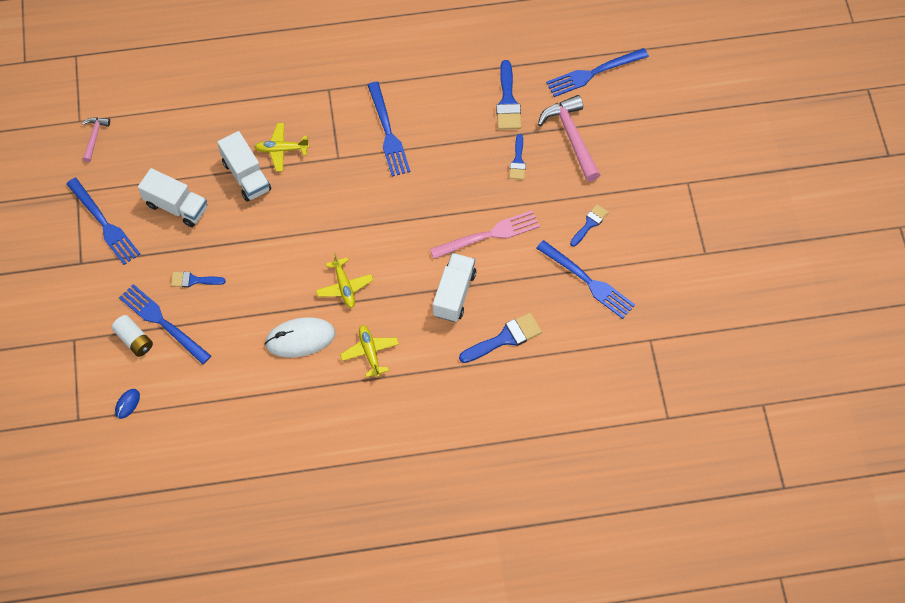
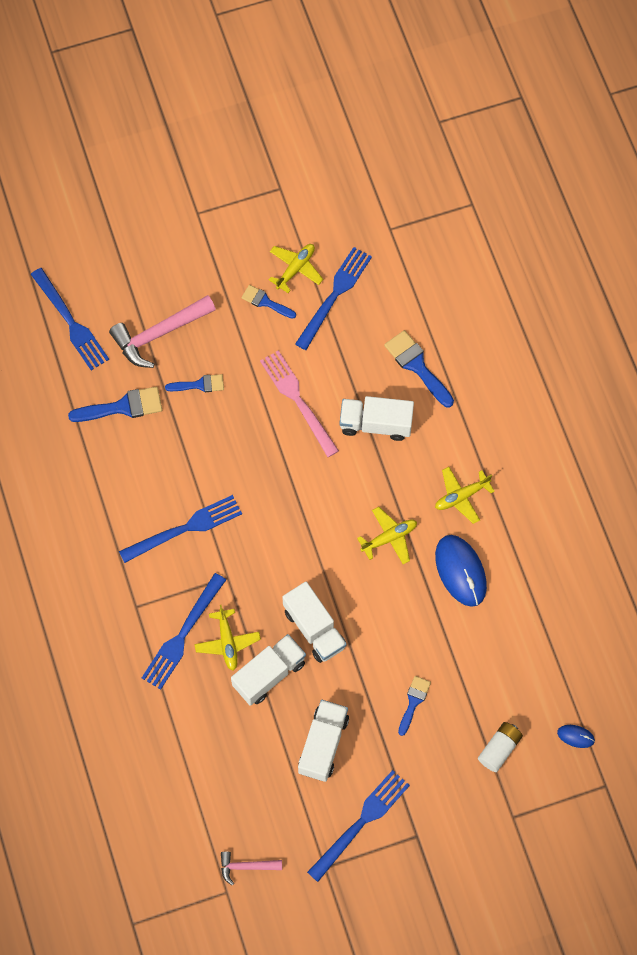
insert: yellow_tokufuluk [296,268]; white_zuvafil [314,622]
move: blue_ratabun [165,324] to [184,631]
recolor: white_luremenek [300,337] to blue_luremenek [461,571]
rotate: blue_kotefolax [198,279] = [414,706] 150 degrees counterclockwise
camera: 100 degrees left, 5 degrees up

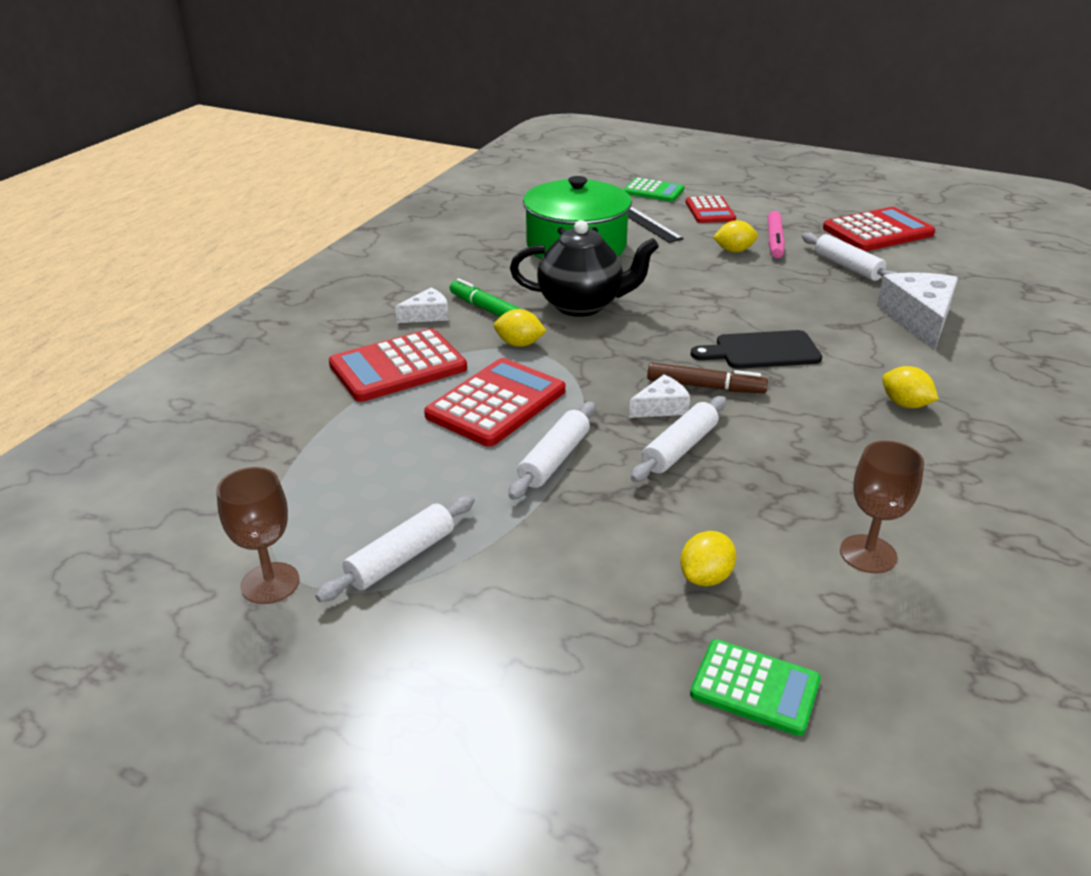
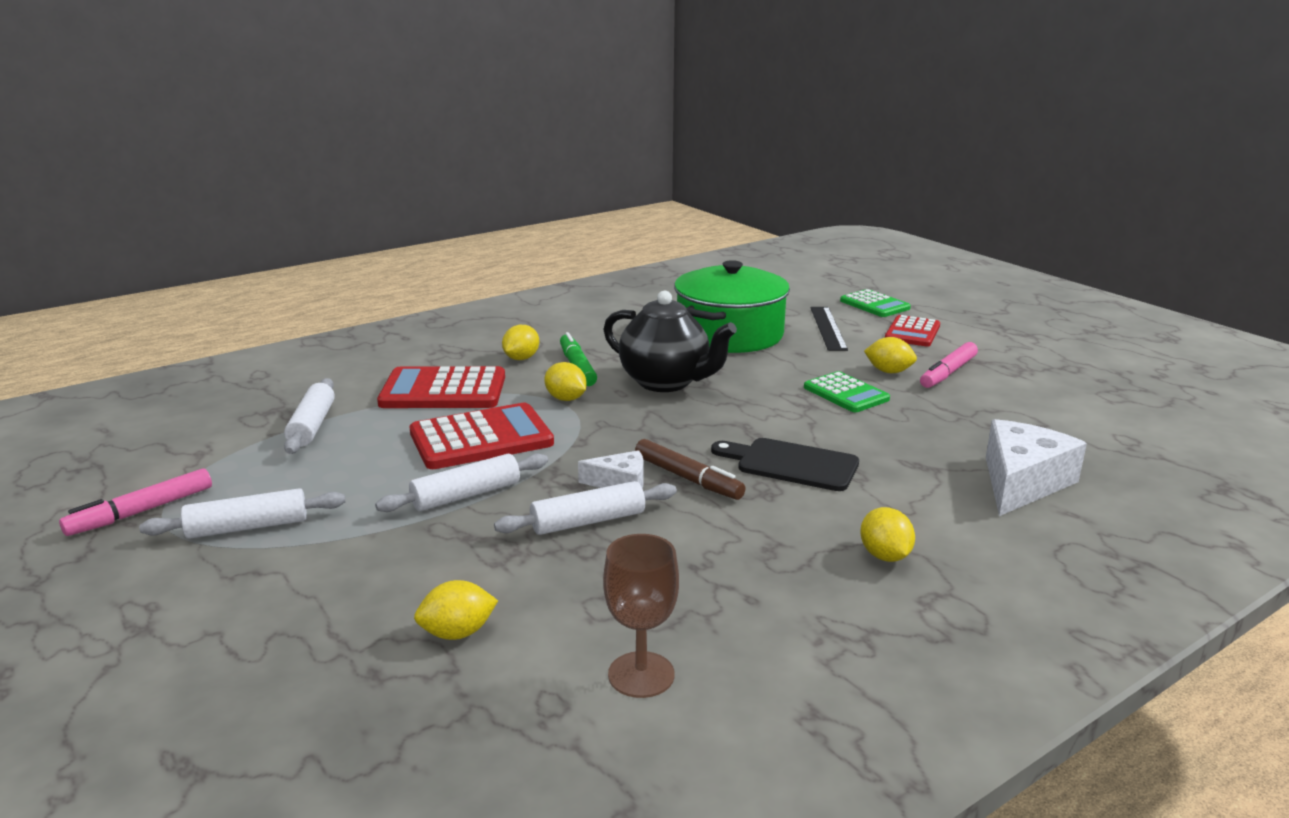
delete: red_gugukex [879,229]
move: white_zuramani [849,256] to [309,416]; green_gugukex [755,687] to [847,391]
replace: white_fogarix [422,305] to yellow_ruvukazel [520,342]; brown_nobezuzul [257,535] to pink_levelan [135,502]
camera: 30 degrees right, 10 degrees down

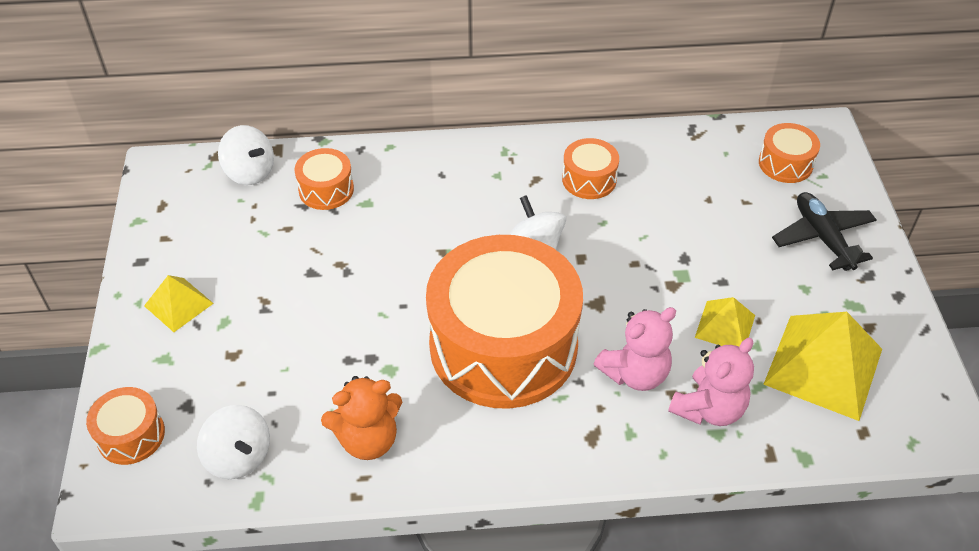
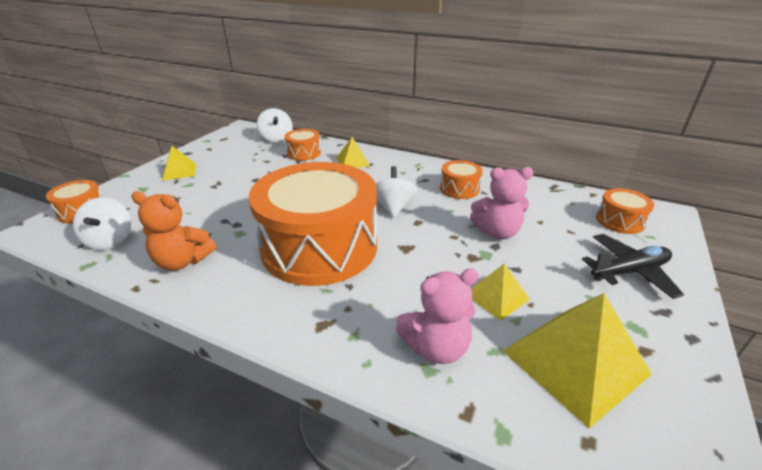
insert: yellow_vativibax [353,152]
move: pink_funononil [635,349] to [502,203]
rotate: black_tokufuluk [824,231] = [633,266] 60 degrees clockwise
camera: 30 degrees right, 15 degrees down

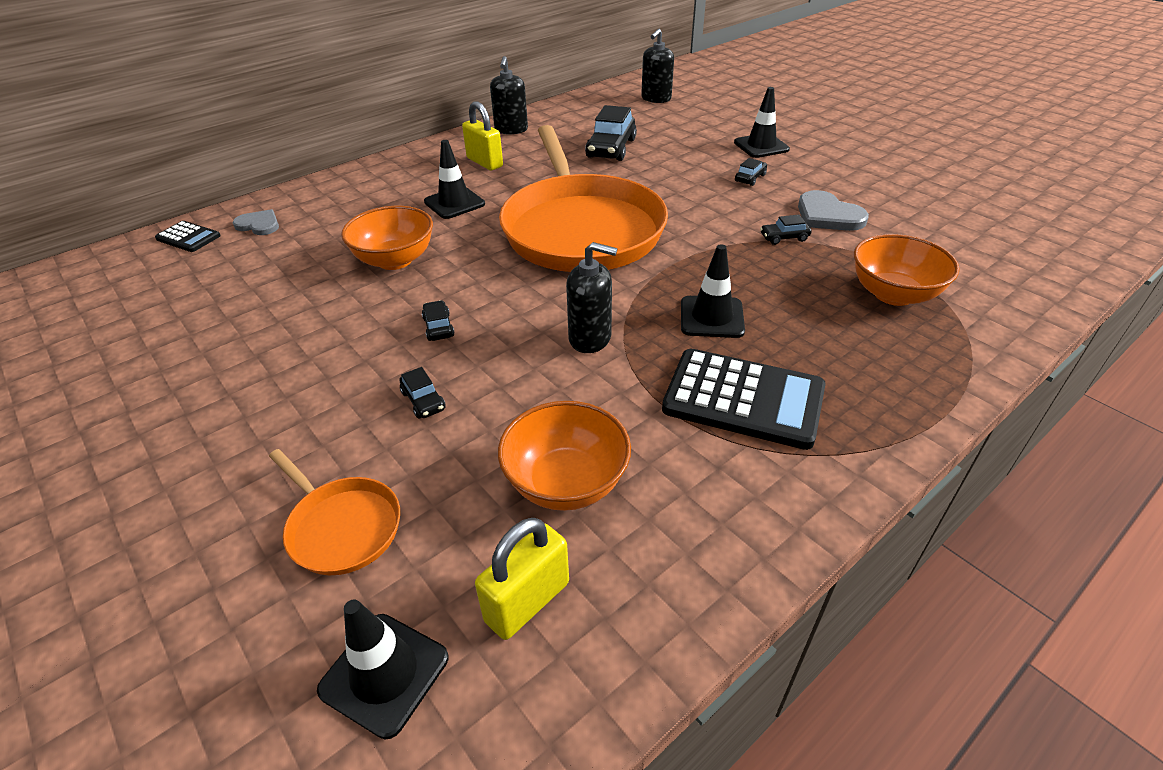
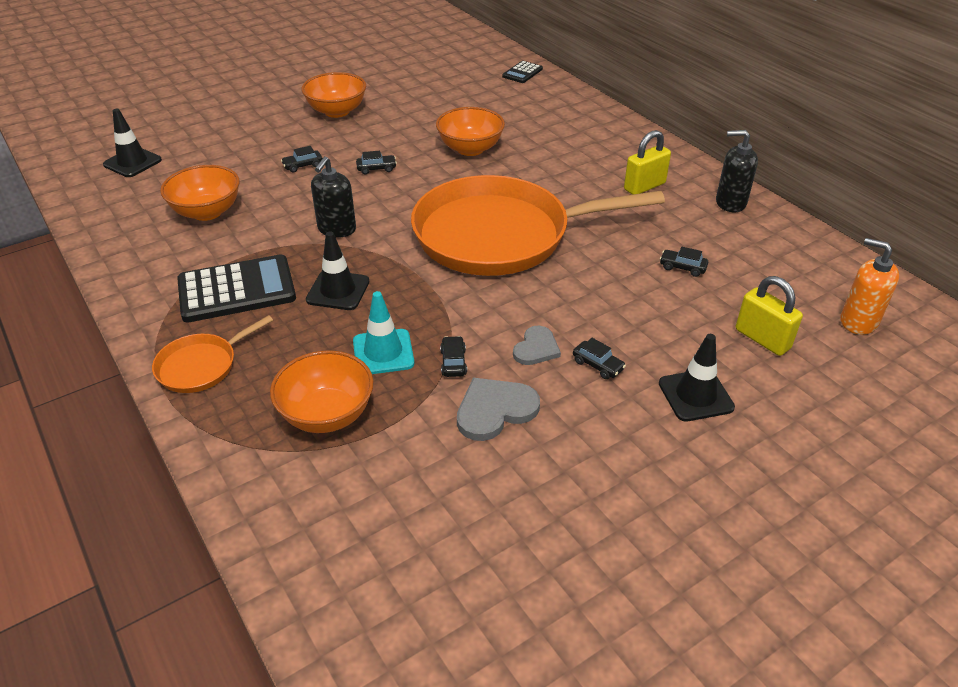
delete: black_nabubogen [454,179]
insert: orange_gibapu [334,95]; turquoise_nabubogen [383,332]
move: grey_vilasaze [256,222] to [537,345]; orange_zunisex [334,512] to [212,354]; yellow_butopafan [522,579] to [769,316]
recolor: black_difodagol [657,66] to orange_difodagol [869,286]
rotate: black_gugukex [744,399] = [236,288] 135 degrees counterclockwise
resize: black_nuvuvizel [611,133] = [684,262] x0.49
camera: 95 degrees right, 0 degrees up

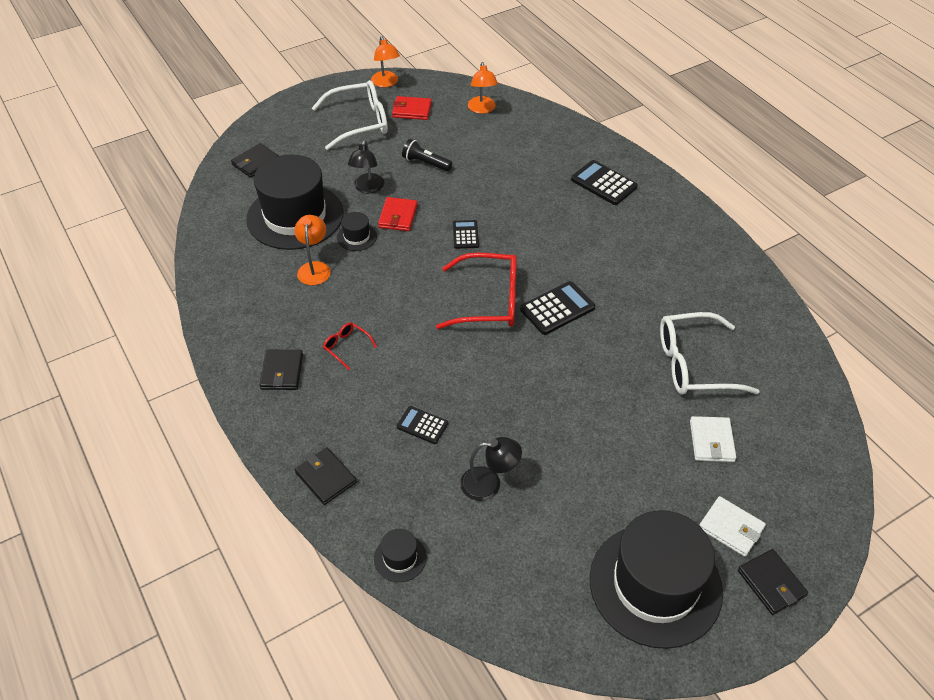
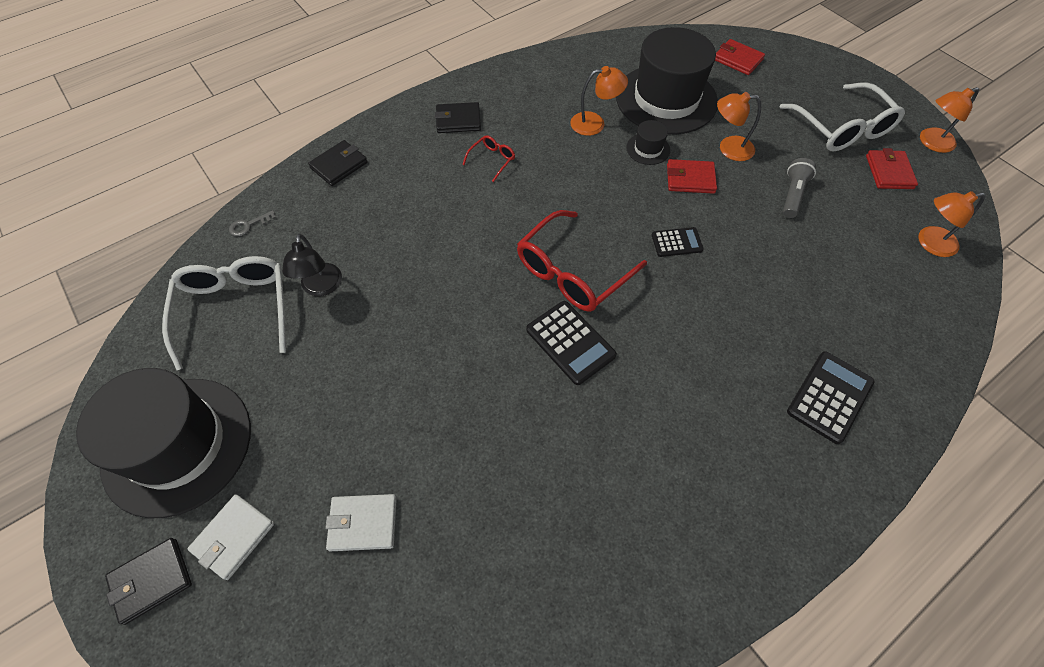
delete: black_gugukex [422,425]
move: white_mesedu [710,353] to [224,313]
replace: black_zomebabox [400,555] to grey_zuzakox [252,223]
recolor: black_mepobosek [427,155] to grey_mepobosek [799,188]; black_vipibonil [366,166] to orange_vipibonil [739,126]; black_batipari [255,160] to red_batipari [740,57]
rotate: red_mesedu [476,291] = [582,261] 45 degrees clockwise
camera: 85 degrees right, 10 degrees up

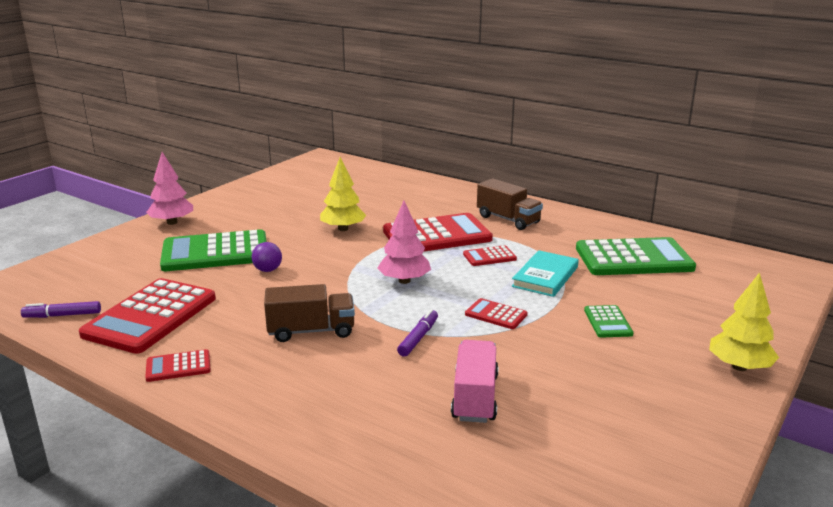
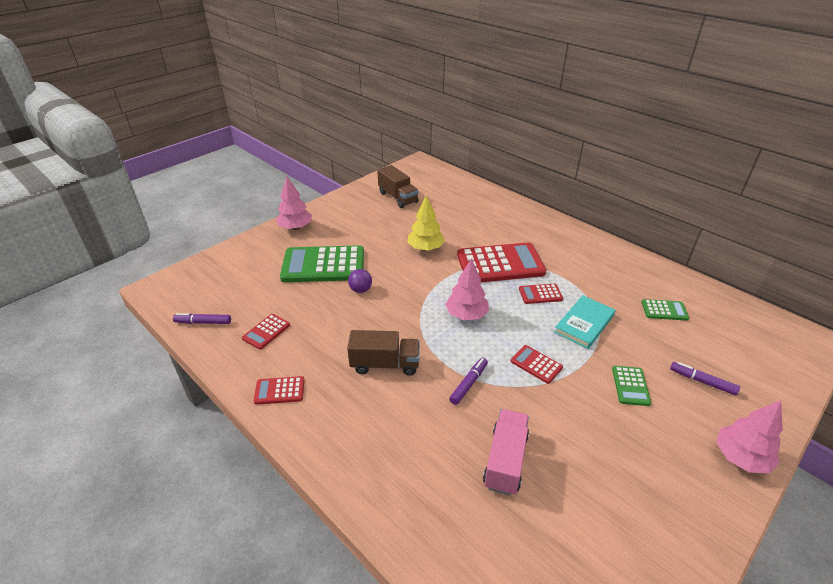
insert: purple_levelan [705,378]
move: brown_zuvafil [510,204] to [398,186]
recolor: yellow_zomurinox [744,321] to pink_zomurinox [749,436]
resize: green_gugukex [636,256] = [665,310] x0.46; red_gugukex [147,316] = [266,332] x0.46
camera: 10 degrees right, 15 degrees up

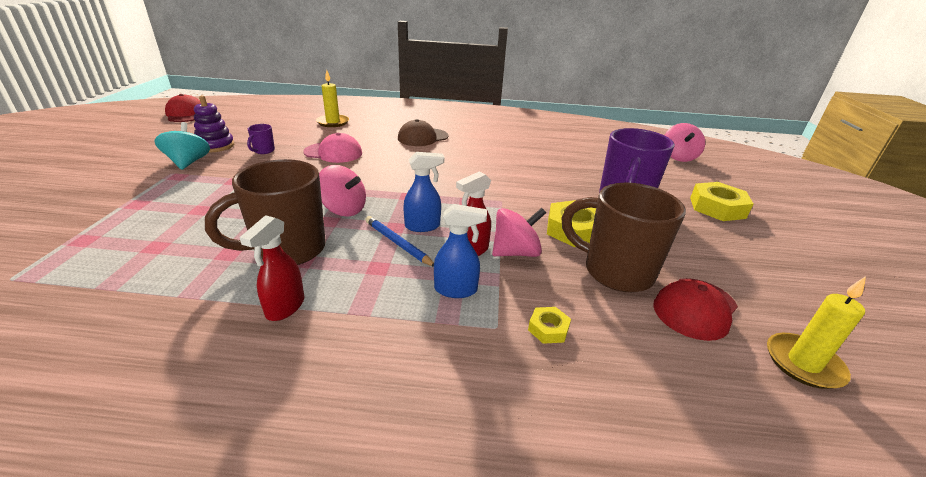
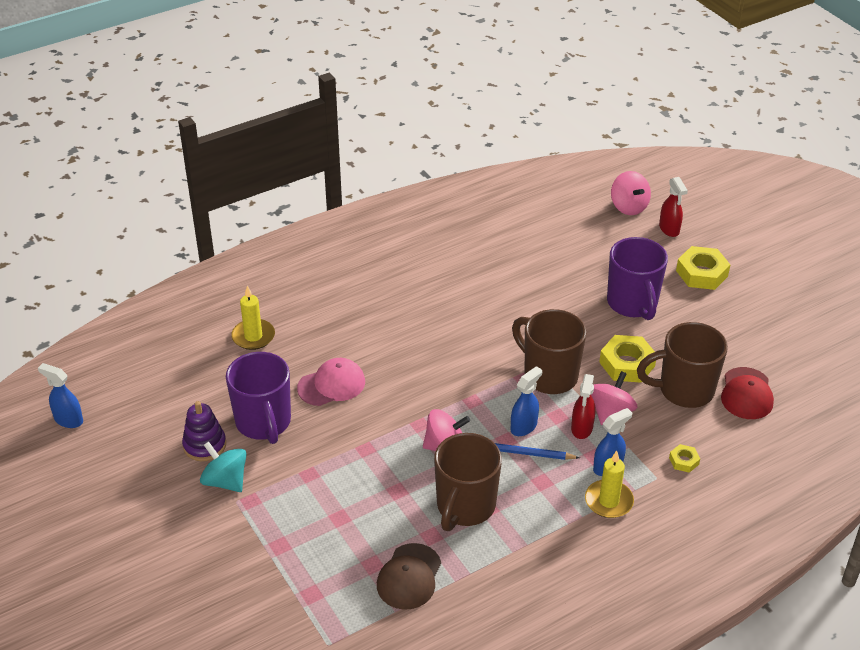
insert: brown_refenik [549,351]
move: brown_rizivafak [423,132] to [409,576]; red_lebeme [271,268] to [673,207]; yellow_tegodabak [816,332] to [609,484]
replace: red_rizivafak [183,108] to blue_lebeme [60,395]
resize: purple_refenik [261,139] = [258,398] x2.32
camera: 35 degrees left, 10 degrees up

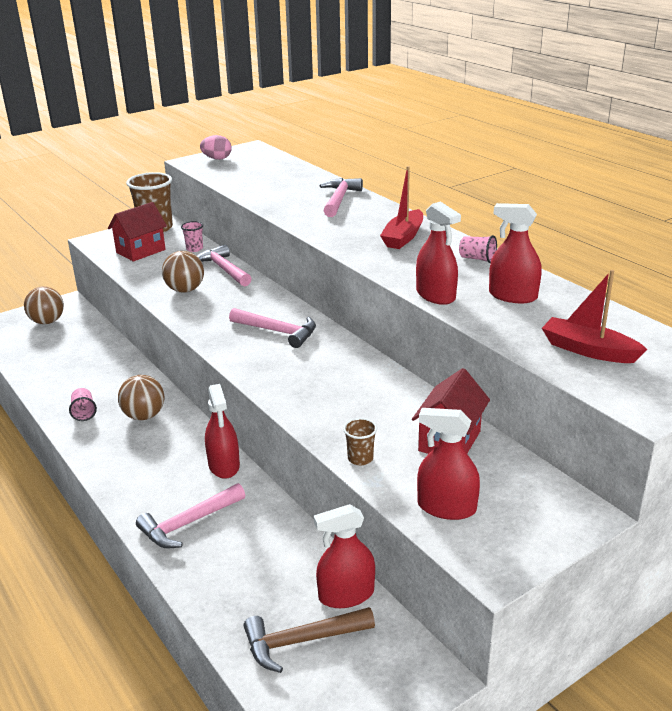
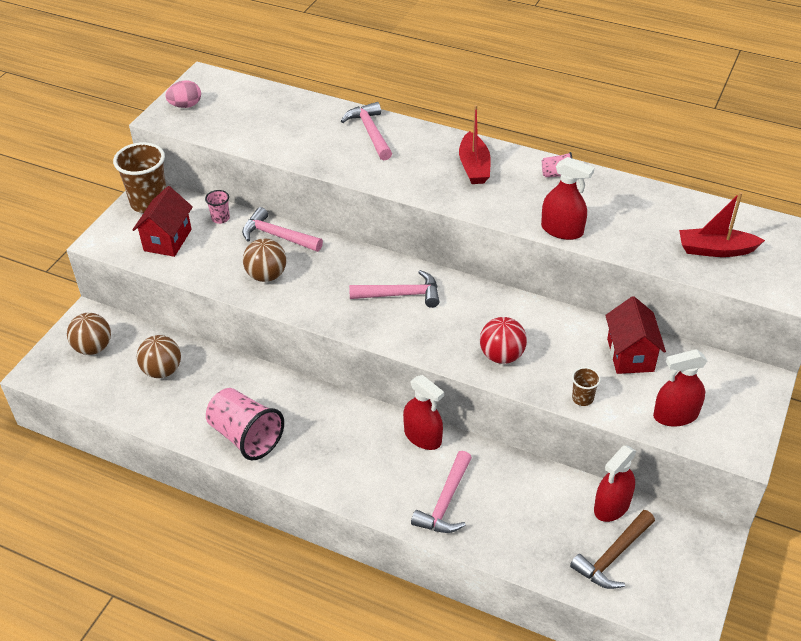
delete: red_lebeme [515,253]
insert: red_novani [503,340]
move: brown_novani [141,397] to [159,356]
resize: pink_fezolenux [83,404] = [245,424] x2.11
camera: 30 degrees left, 15 degrees up

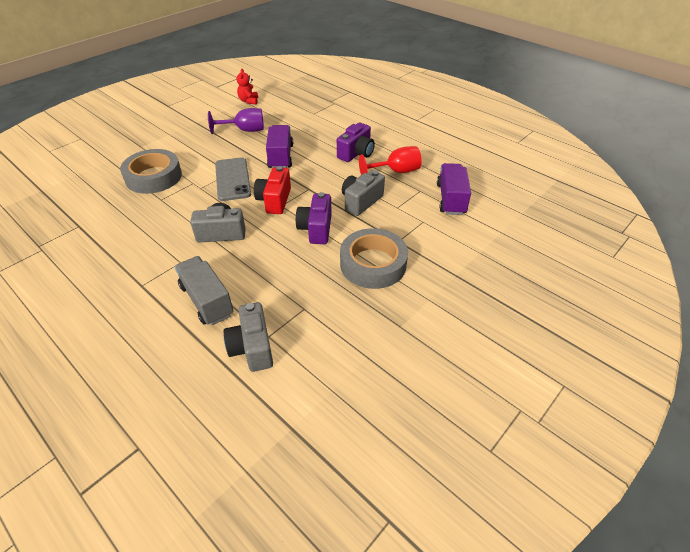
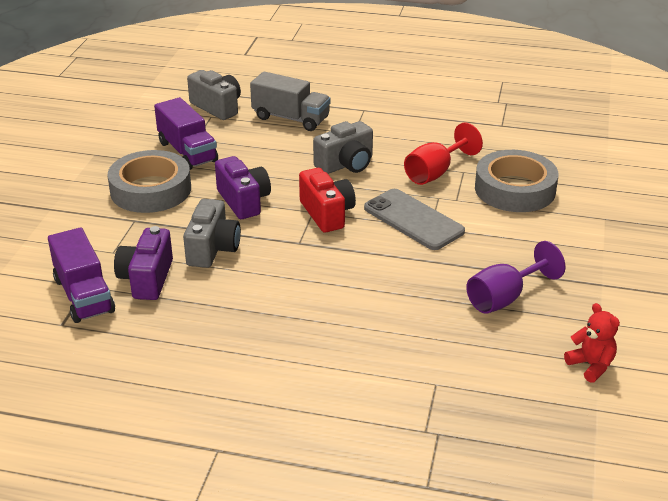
move: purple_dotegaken [356,142] to [143,263]; purple_zuvafil [279,147] to [186,133]; red_nobezuzul [390,160] to [443,153]
camera: 150 degrees right, 10 degrees down

